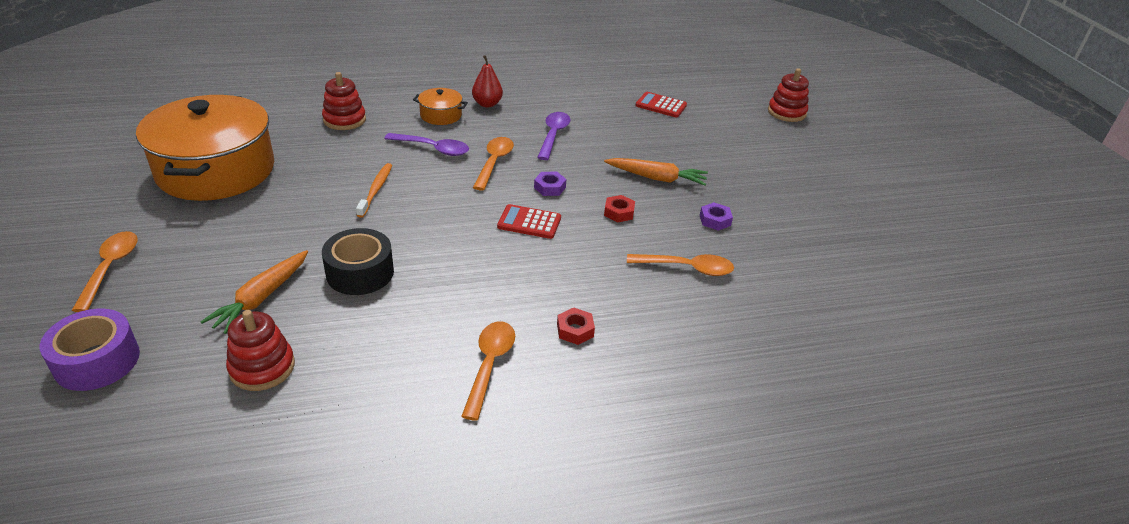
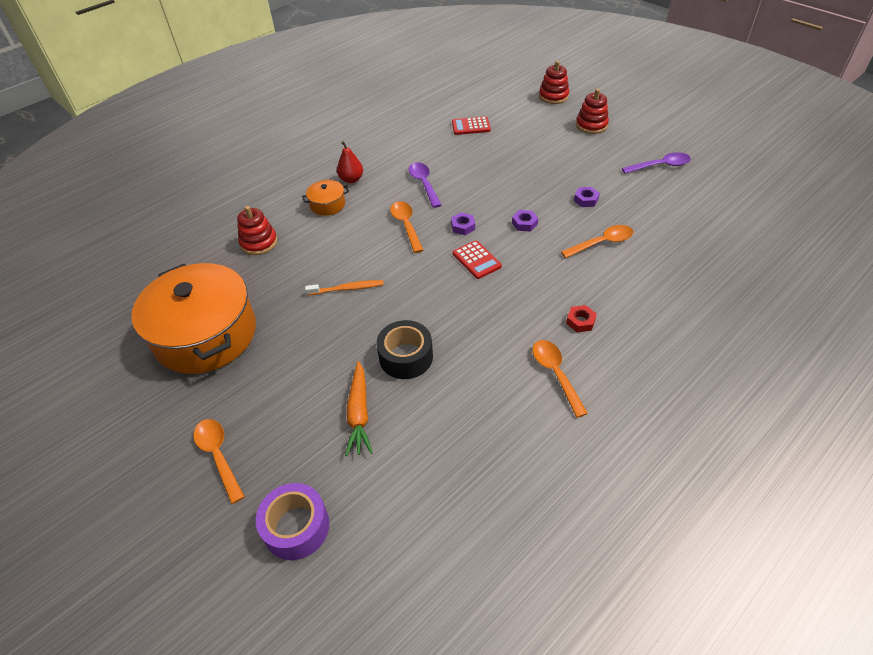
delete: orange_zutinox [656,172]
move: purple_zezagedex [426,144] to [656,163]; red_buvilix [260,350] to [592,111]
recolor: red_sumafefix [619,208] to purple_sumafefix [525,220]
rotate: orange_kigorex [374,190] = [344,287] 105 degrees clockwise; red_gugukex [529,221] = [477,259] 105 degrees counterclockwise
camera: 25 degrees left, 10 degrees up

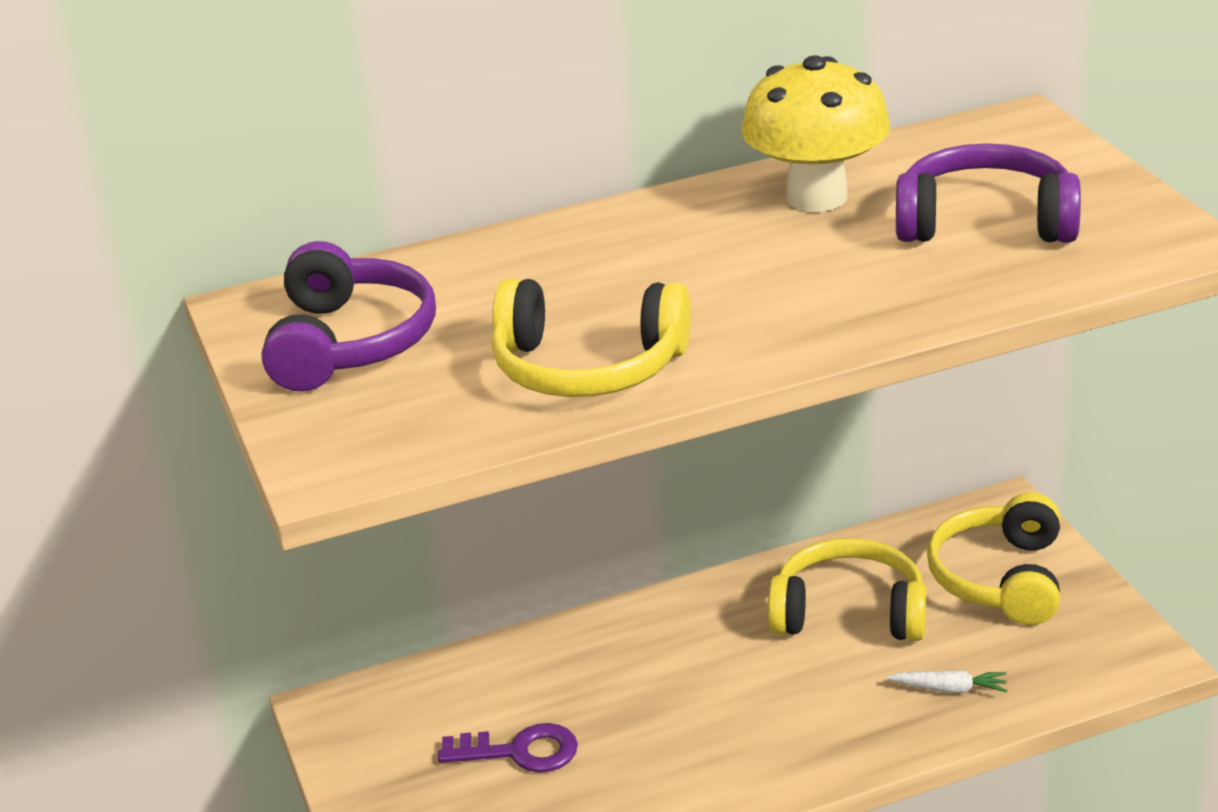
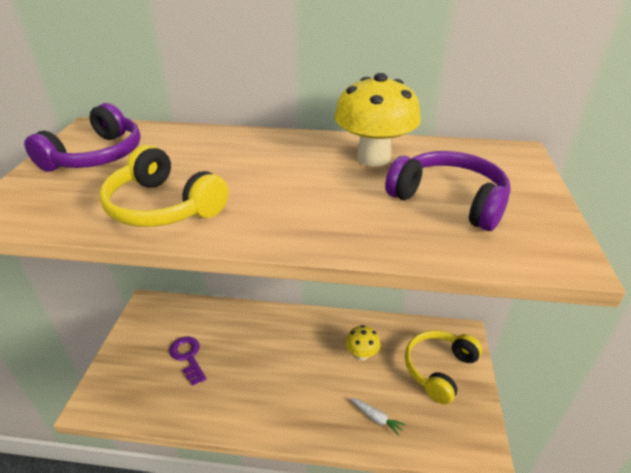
replace: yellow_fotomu [847,589] to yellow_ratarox [363,343]
rotate: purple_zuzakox [508,747] = [188,361] 150 degrees counterclockwise
camera: 25 degrees right, 5 degrees up

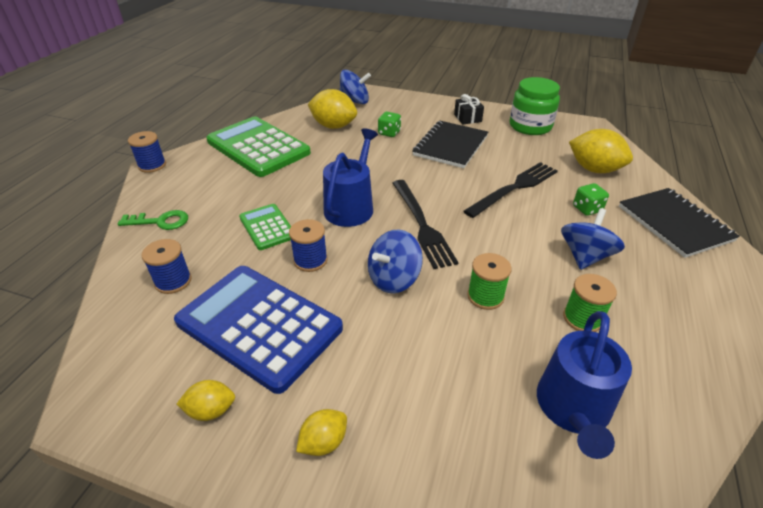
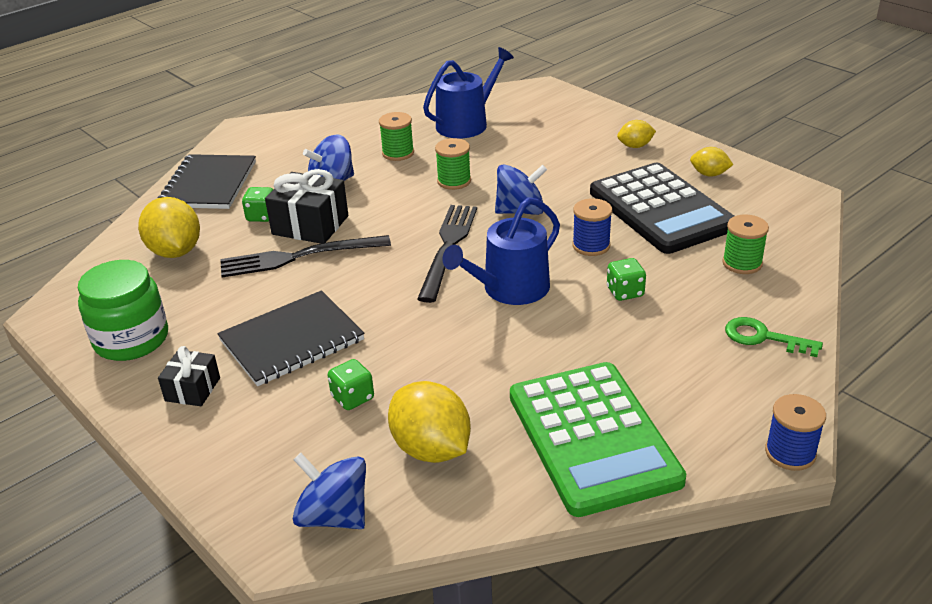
insert: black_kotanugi [306,206]
replace: green_gugukex [265,227] to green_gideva [626,279]
recolor: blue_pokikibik [166,266] to green_pokikibik [745,244]; blue_gugukex [258,330] to black_gugukex [662,208]
camera: 150 degrees left, 5 degrees down

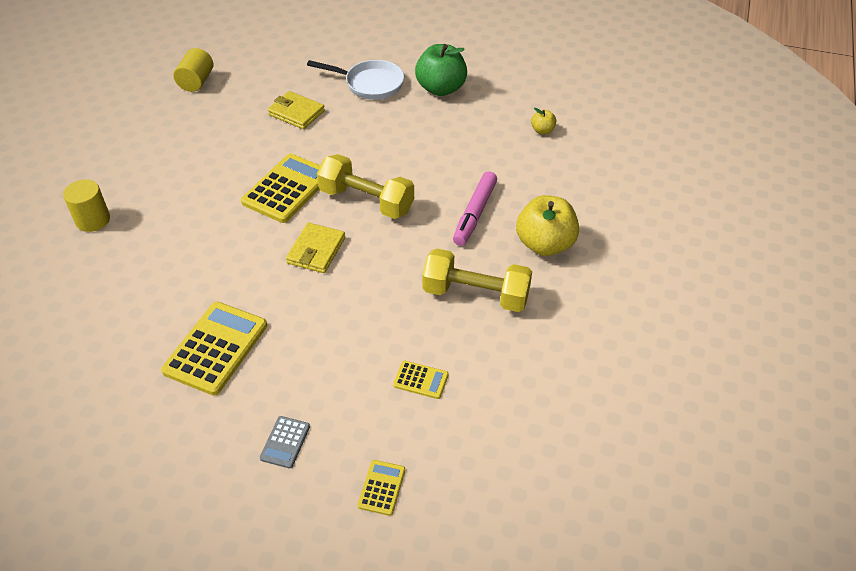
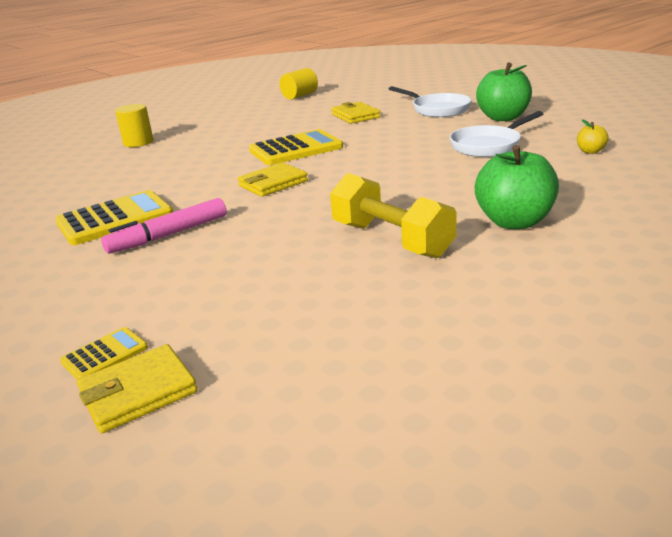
delete: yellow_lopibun [365,186]; yellow_gugukex [421,380]; grey_gugukex [285,442]
insert: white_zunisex [496,134]; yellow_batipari [137,388]
move: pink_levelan [475,208] to [164,226]
recolor: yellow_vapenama [547,225] to green_vapenama [517,187]
camera: 35 degrees right, 20 degrees down

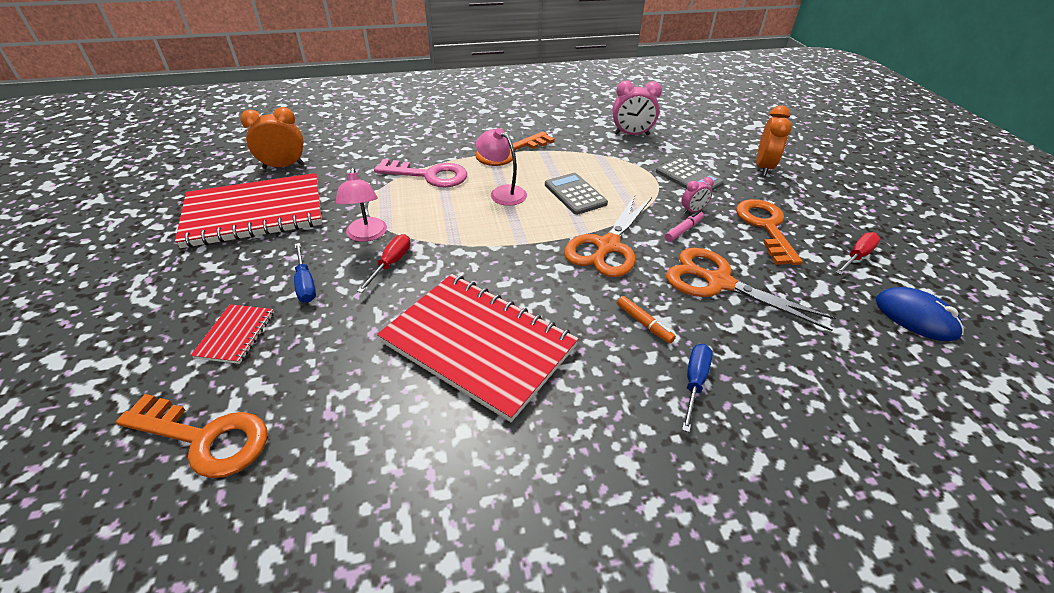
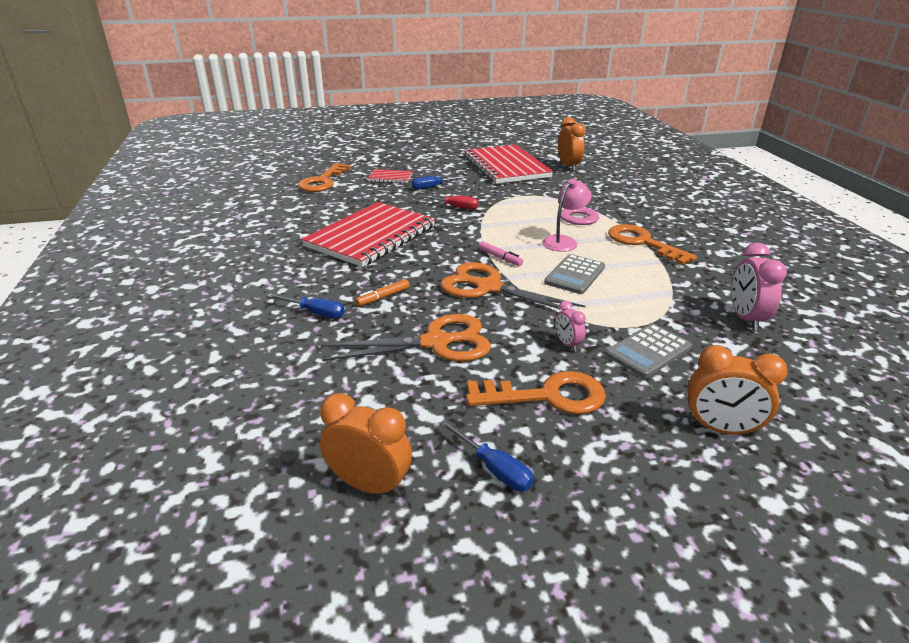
delete: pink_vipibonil [361,205]
move: pink_levelan [684,226] to [501,253]
replace: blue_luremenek [920,314] to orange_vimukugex [366,445]
recolor: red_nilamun [858,253] to blue_nilamun [487,455]
rotate: grey_gugukex [576,194] = [574,274] 150 degrees clockwise; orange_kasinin [751,289] = [406,337] 45 degrees clockwise
camera: 90 degrees right, 10 degrees down

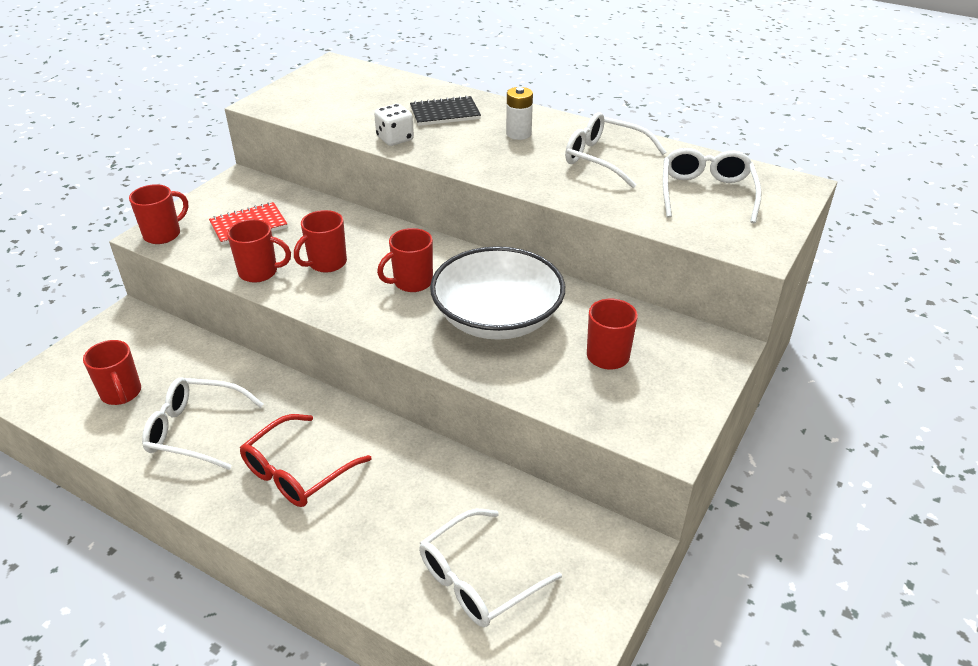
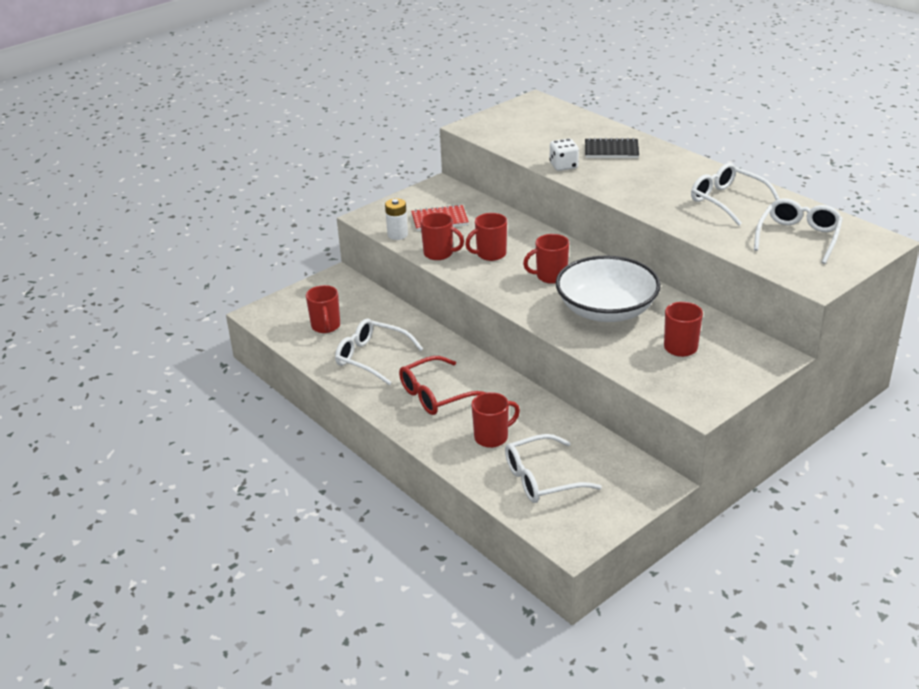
move: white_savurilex [519,113] to [396,219]; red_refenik [158,214] to [495,420]
camera: 20 degrees right, 5 degrees down

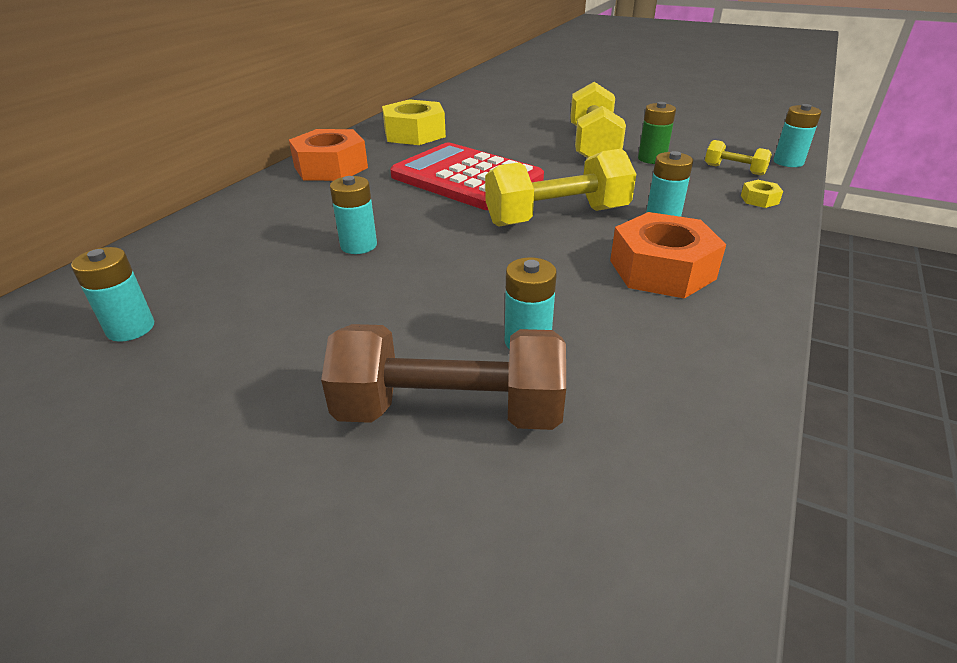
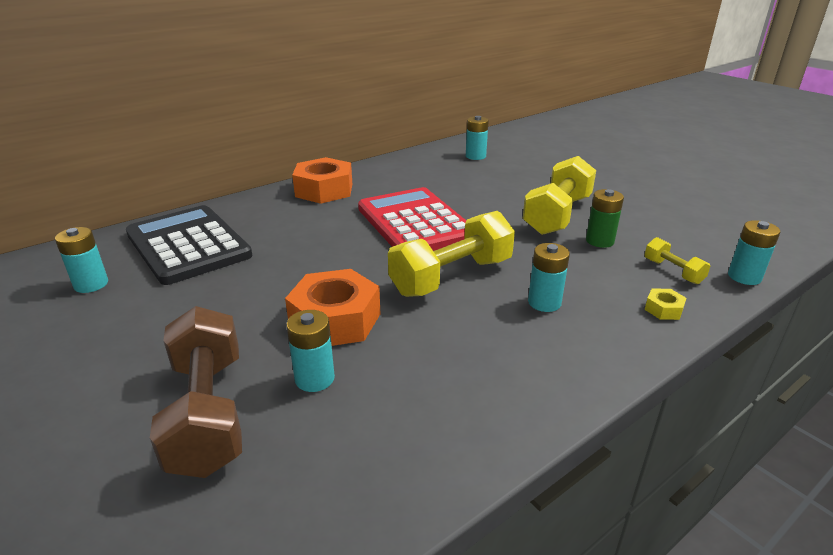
delete: yellow_sumafefix [414,122]
insert: black_gugukex [189,245]
move: turquoise_savurilex [353,215] to [477,138]; orange_sumafefix [668,255] to [332,307]
rotate: yellow_lopibun [560,188] = [451,254] 45 degrees counterclockwise; brown_lopibun [443,377] = [196,392] 45 degrees clockwise
camera: 25 degrees right, 5 degrees down

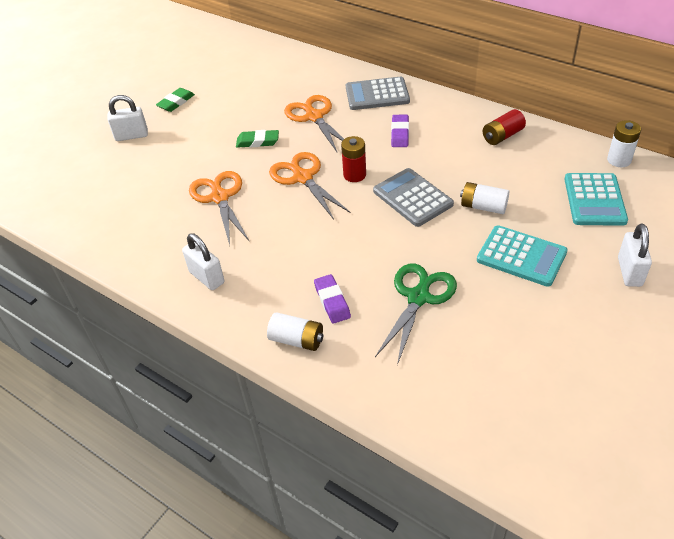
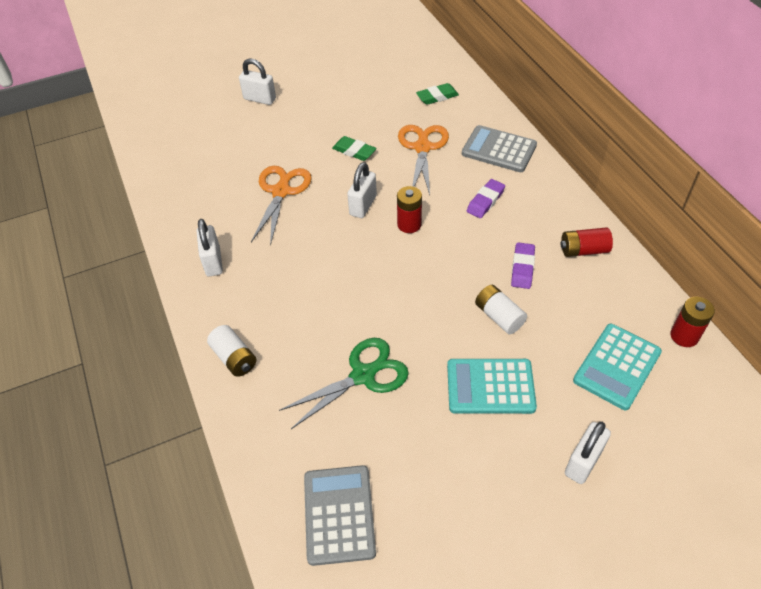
move: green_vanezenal [175,100] to [437,94]; grey_gugukex [413,197] to [340,515]; purple_vanezenal [332,299] to [523,265]
replace: orange_kasinin [310,186] to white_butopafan [362,190]
recolor: white_savurilex [624,143] to red_savurilex [692,322]
rotate: turquoise_gugukex [522,256] = [492,386] 120 degrees clockwise
camera: 30 degrees right, 5 degrees up

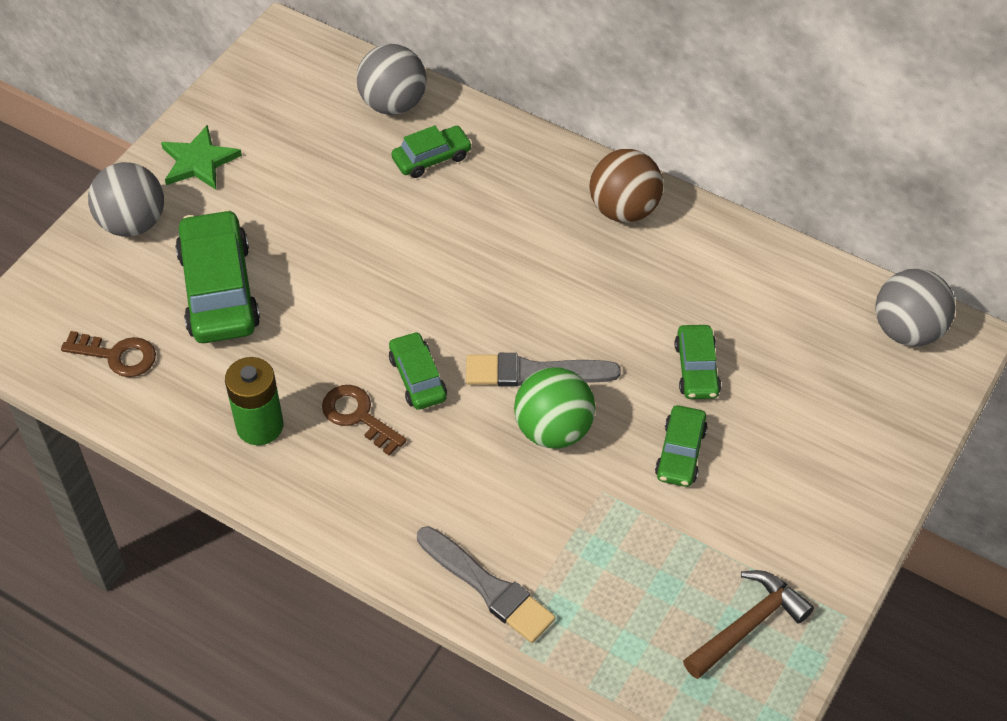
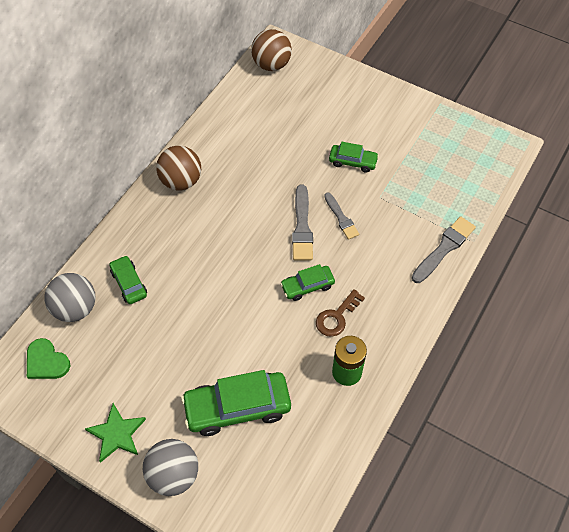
delete: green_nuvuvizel [698,362]; brown_zuzakox [108,354]; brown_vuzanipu [748,624]
insert: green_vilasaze [48,358]
replace: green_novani [555,408] to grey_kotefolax [341,216]
recolor: grey_novani [915,307] to brown_novani [271,50]
camera: 90 degrees left, 5 degrees up

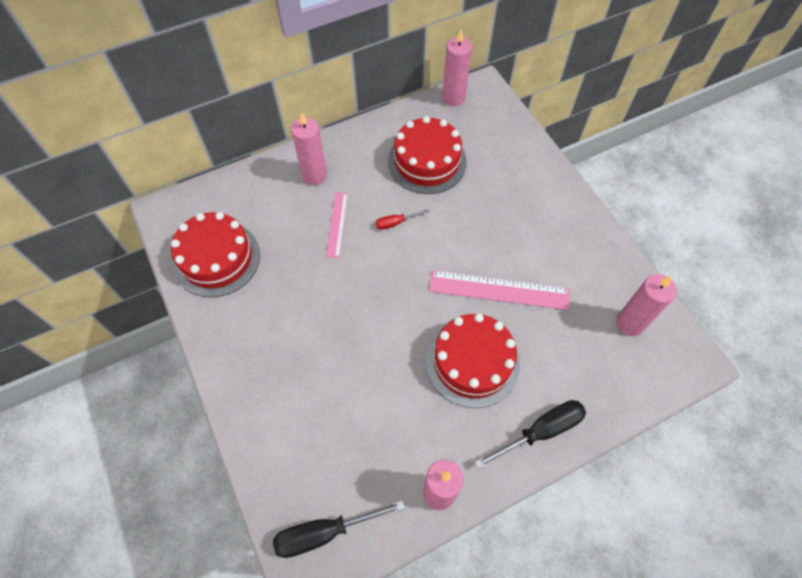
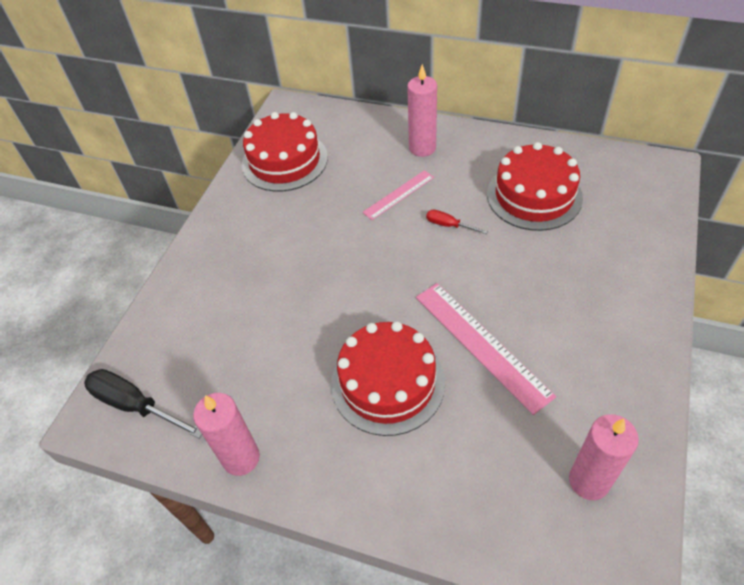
delete: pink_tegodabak [457,68]; black_nilamun [530,434]
camera: 50 degrees right, 10 degrees down

